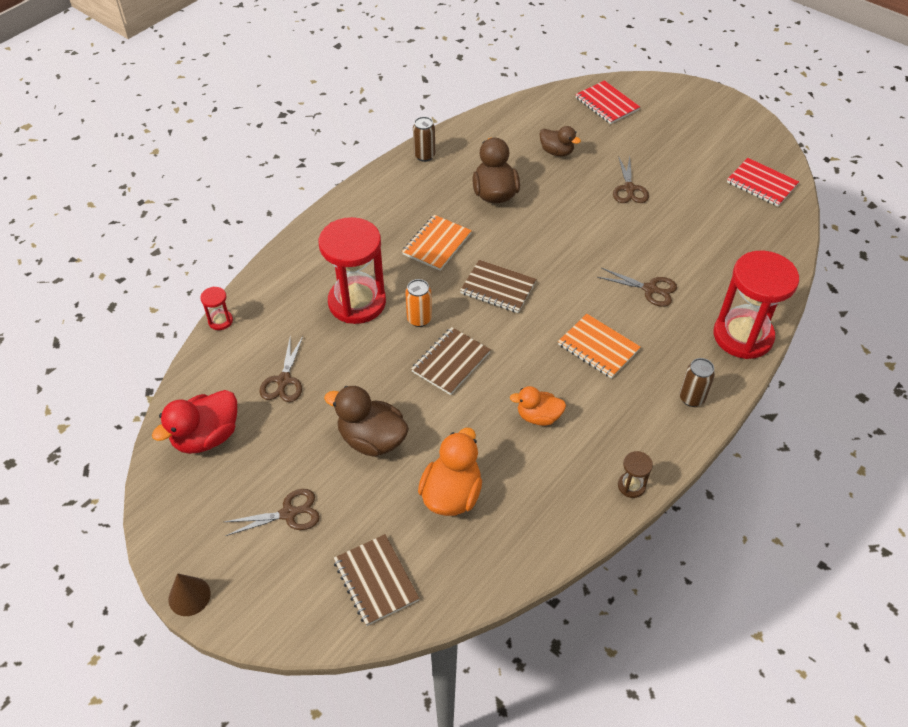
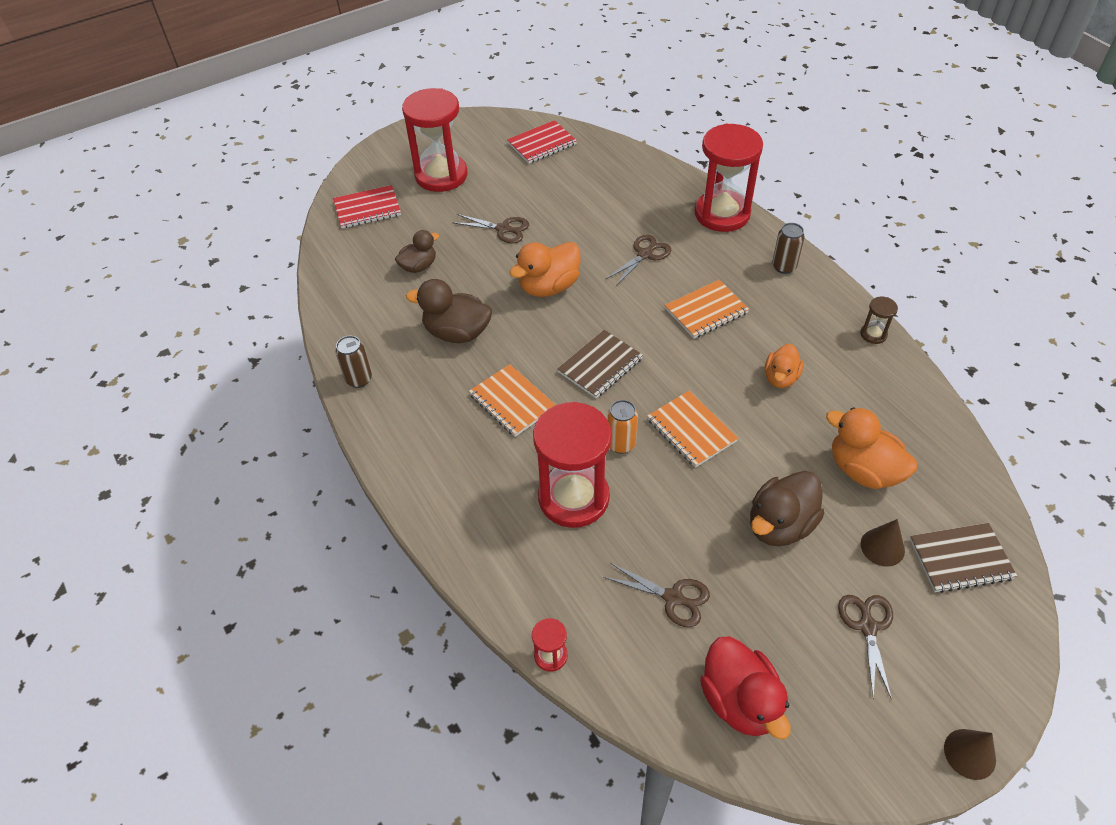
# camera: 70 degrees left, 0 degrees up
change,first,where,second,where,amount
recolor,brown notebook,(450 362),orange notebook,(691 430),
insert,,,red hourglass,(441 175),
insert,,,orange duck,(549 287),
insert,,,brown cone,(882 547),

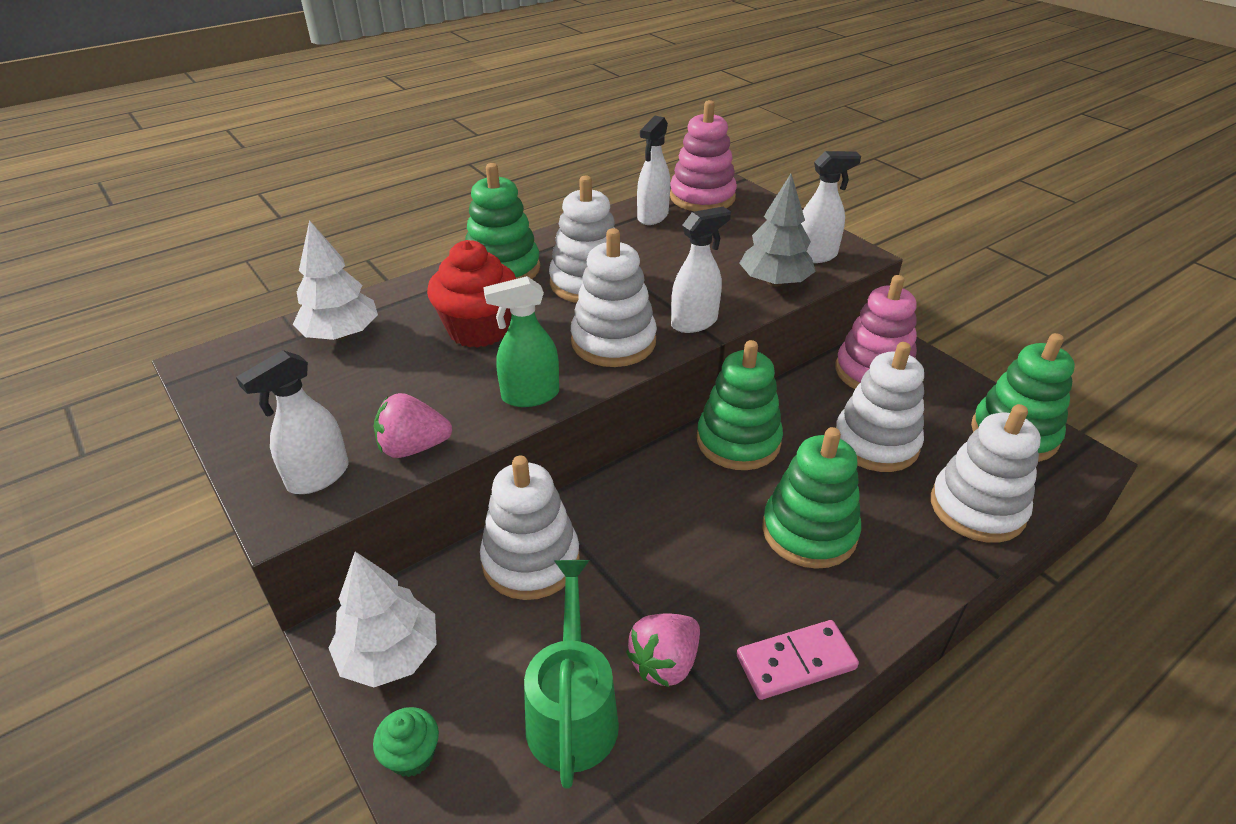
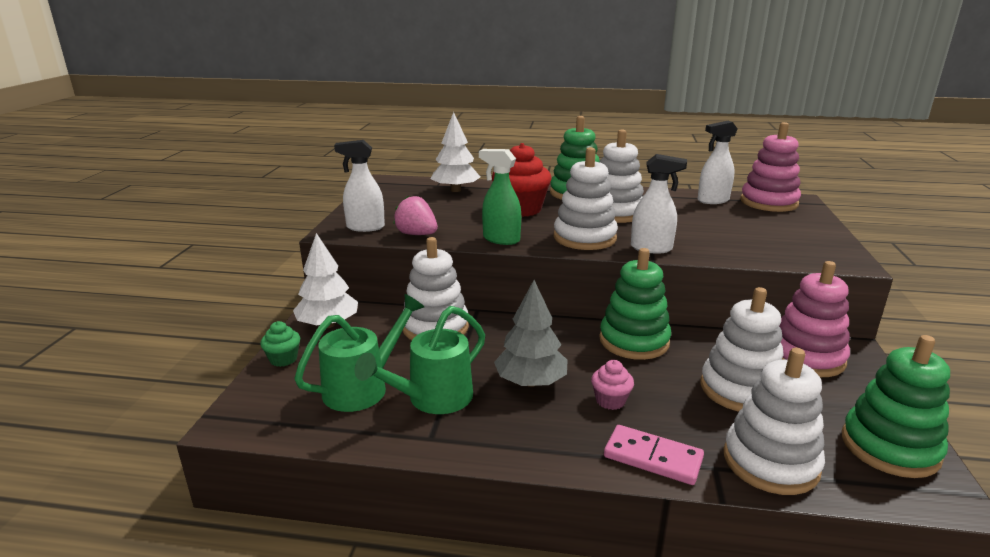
# camera: 45 degrees right, 15 degrees down
change,first,where,second,where,amount
delete,white spray bottle,(815 256),,,
move,grey tree,(774 282),,(531 382),
replace,green stacking toy,(809 531),pink cupcake,(610 401),
replace,pink strawberry,(665 663),green watering can,(432 399),
move,pink domino,(795 662),,(653 457),

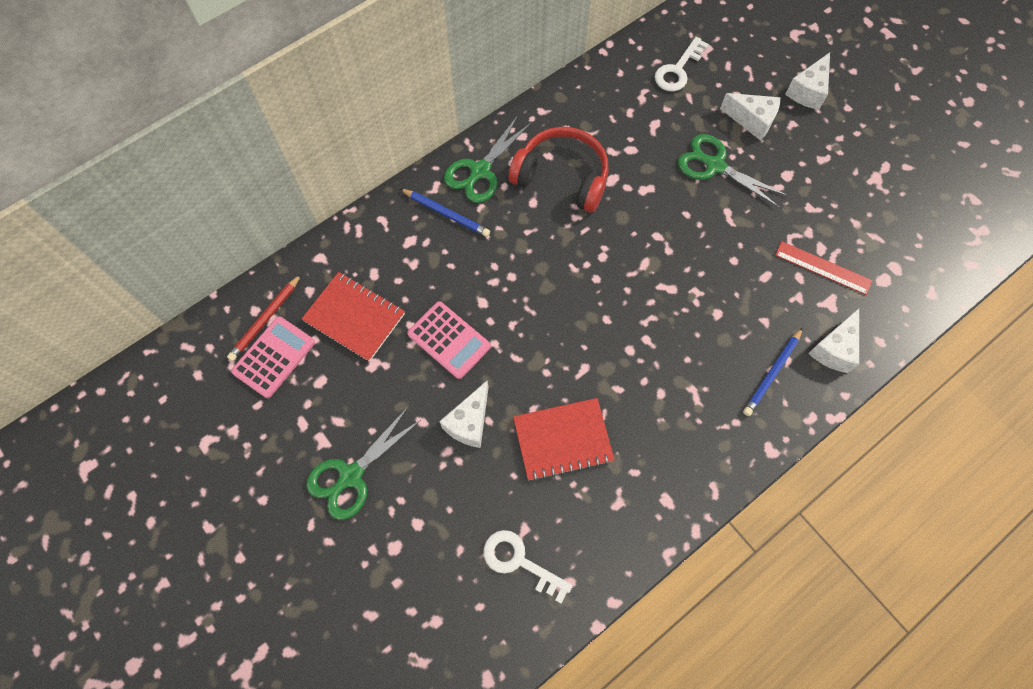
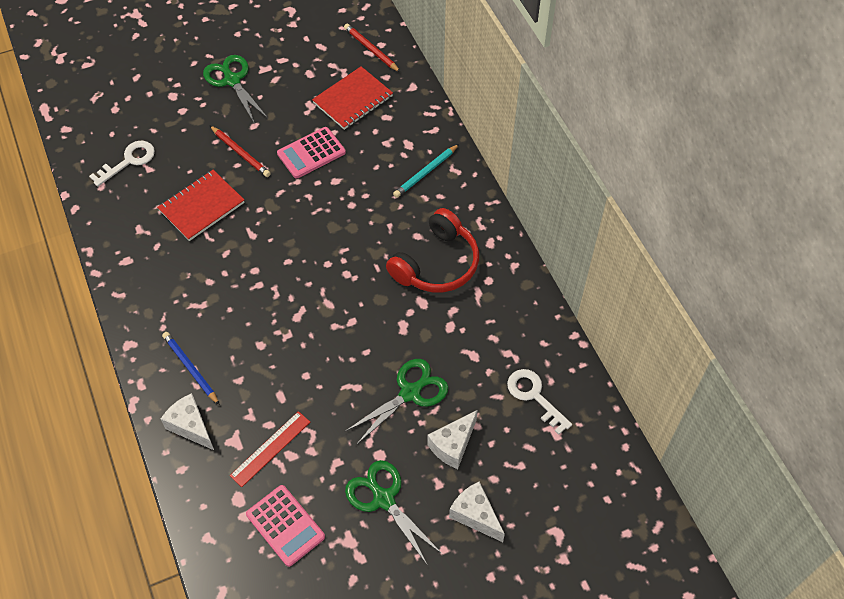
# camera: 105 degrees right, 10 degrees down
change,first,where,second,where,amount
move,green scissors,(480 171),,(384 499),
recolor,blue pencil,(446 214),turquoise pencil,(425 172),
move,pink calculator,(274 357),,(285 525),
replace,white cheese,(469 422),red pencil,(240 153),
rotate,red notebook,(562 440),,(201 206),45 degrees clockwise

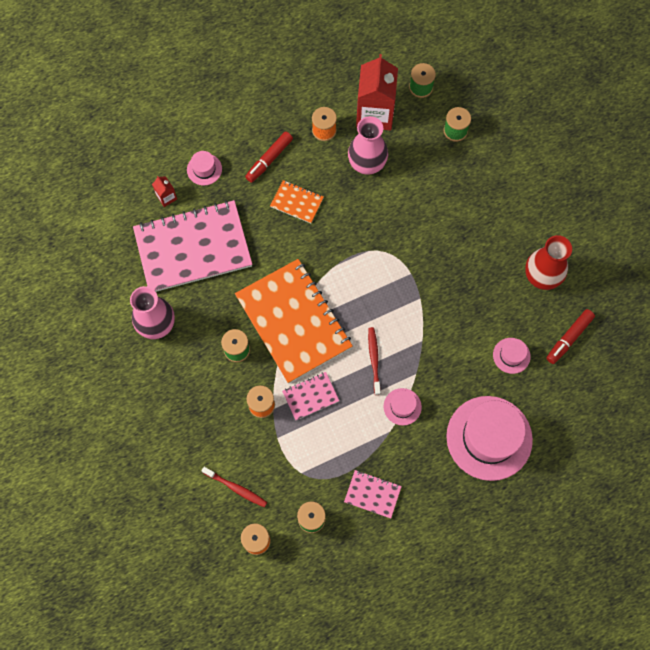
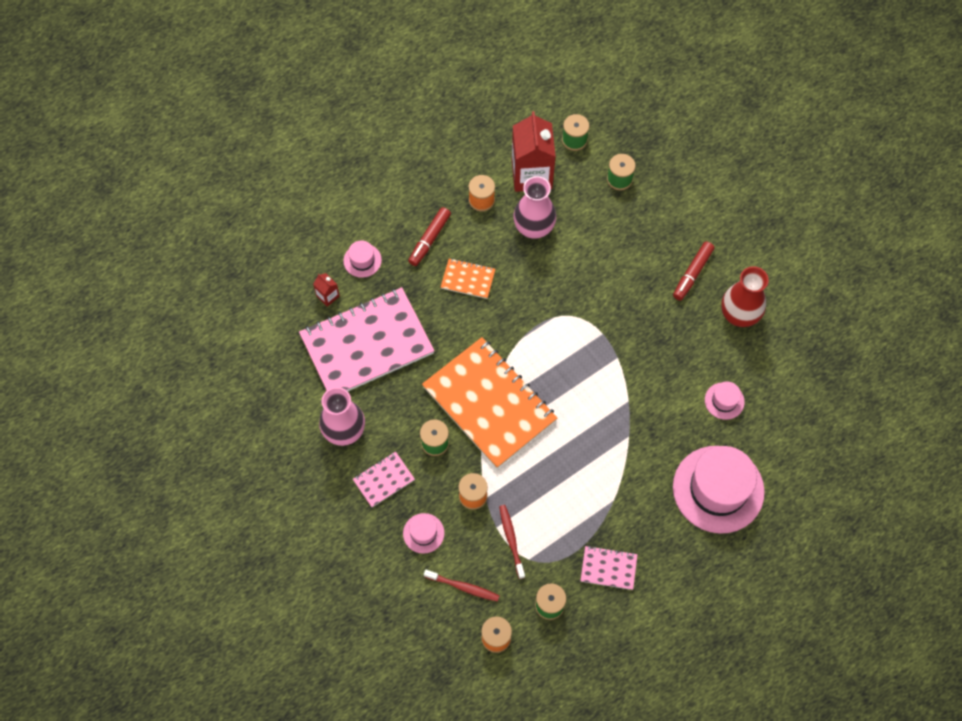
# camera: 10 degrees left, 5 degrees down
change,first,where,second,where,amount
move,red marker,(569 338),,(692 273),
move,red toothbrush,(374 359),,(511 540),
move,pink notebook,(310 396),,(383 480),
move,pink hat,(402 406),,(423 533),

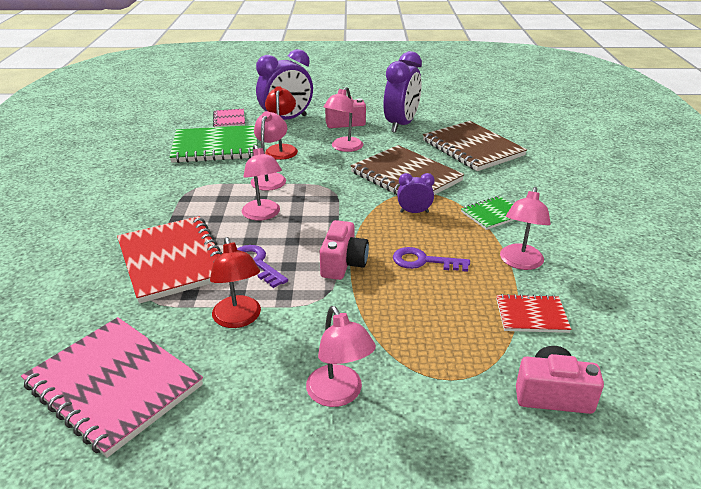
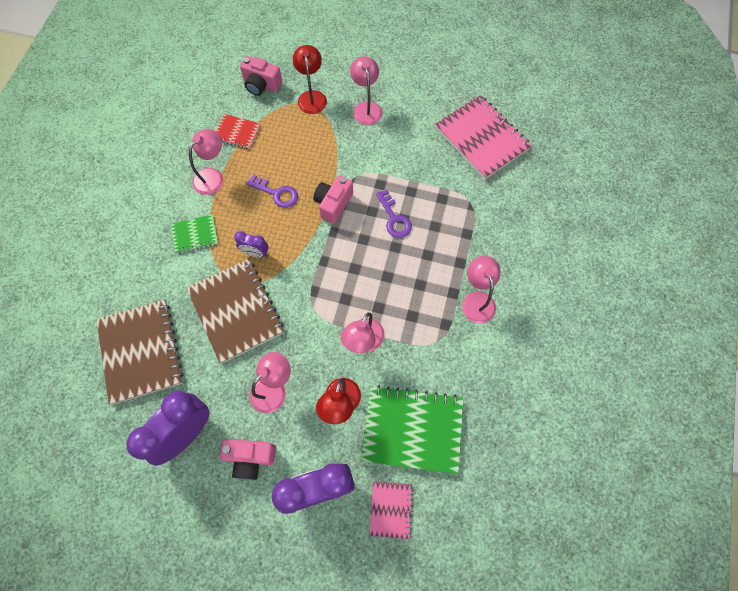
# camera: 165 degrees left, 35 degrees up
change,first,where,second,where,amount
move,pink lamp,(263 215),,(477 300),
delete,red notebook,(172 260),,,
move,red lamp,(239 319),,(312 97),

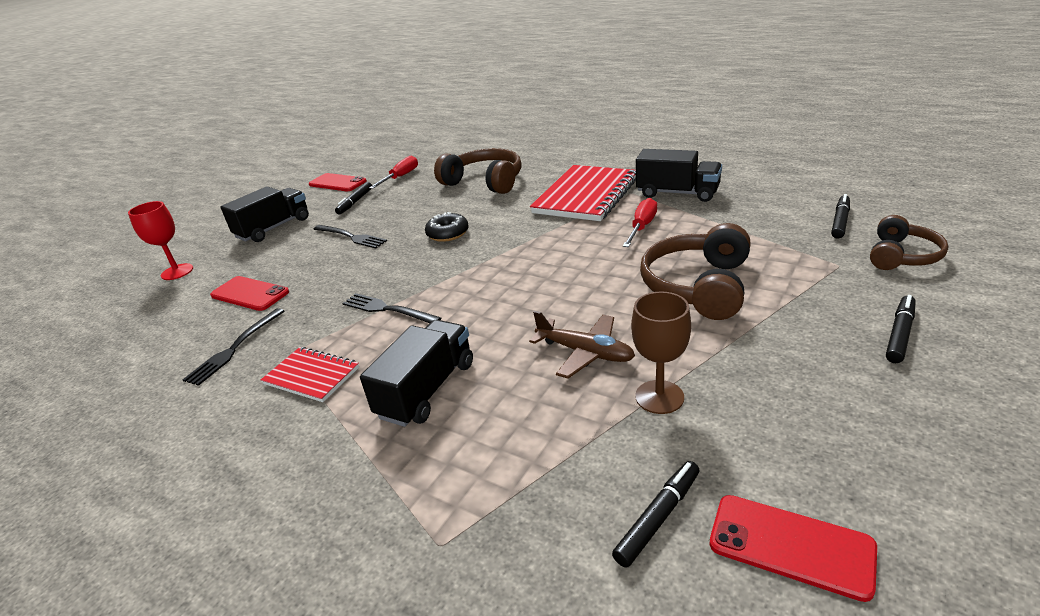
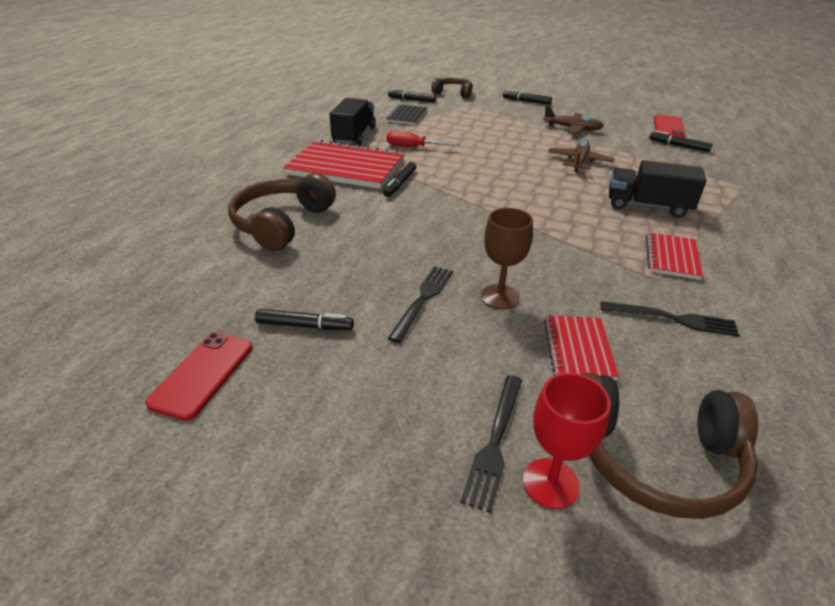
# camera: 105 degrees left, 5 degrees up
change,first,where,second,where,amount
delete,red screwdriver,(400 177),,,
delete,black truck,(273 228),,,
delete,black donut,(448 234),,,
move,brown headphones,(698 286),,(655 458),
replace,red phone,(250 294),red notebook,(578 349),
move,brown goblet,(659 397),,(500 297),
move,black fork,(386 309),,(494 443),
insert,,,black notebook,(407 116),
insert,,,brown plane,(572 129),
insert,,,black marker,(400 184),

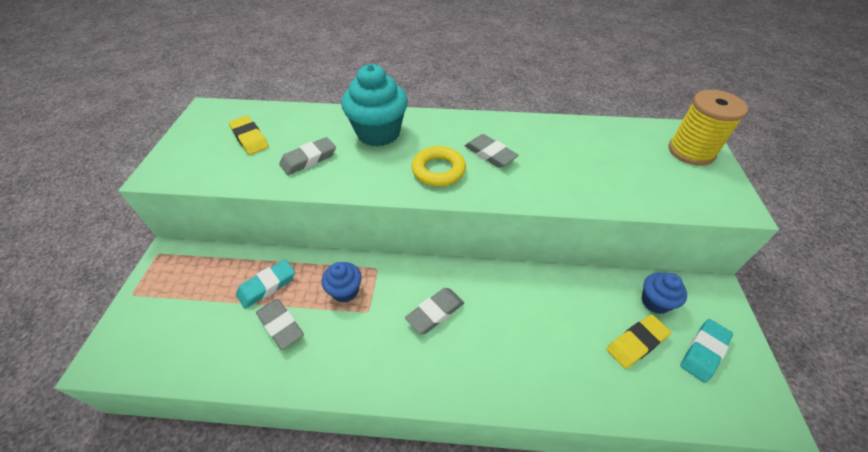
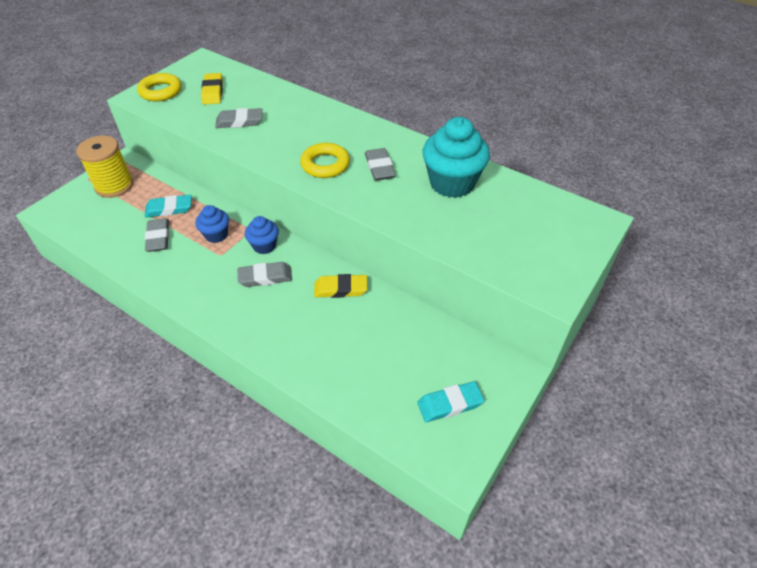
# camera: 30 degrees right, 0 degrees up
change,first,where,second,where,amount
move,turquoise cupcake,(378 133),,(452 183),
move,yellow spool,(691 151),,(114 186),
move,blue cupcake,(655 302),,(264 246),
move,yellow eraser,(636 343),,(340 289),
insert,,,yellow ring,(161 91),

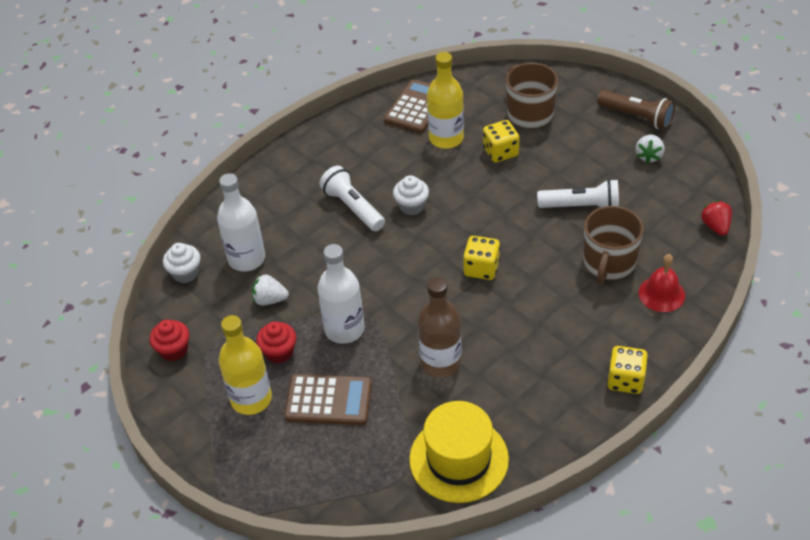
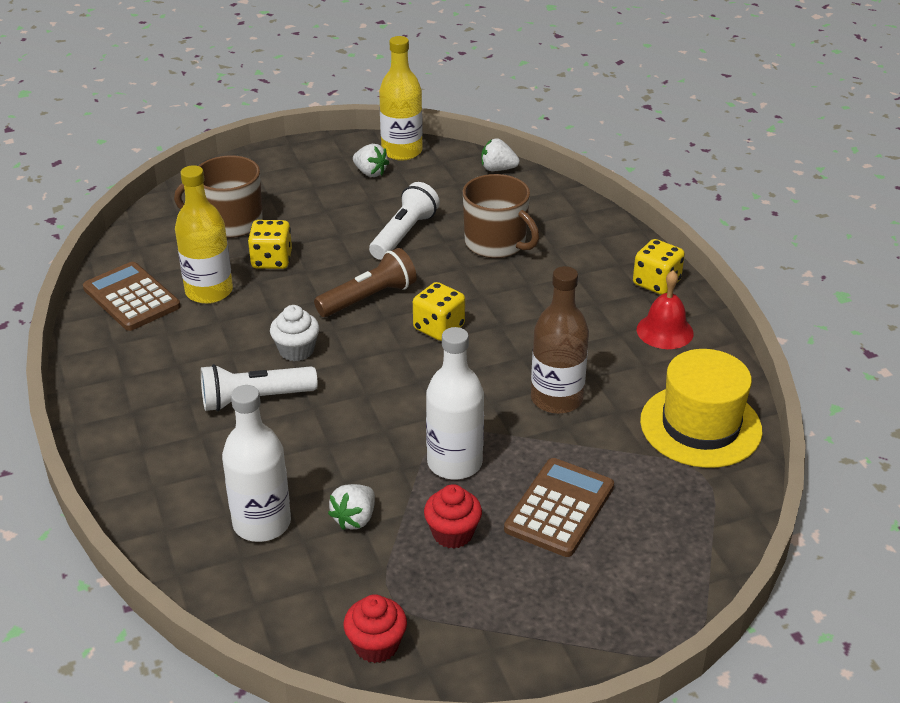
# camera: 70 degrees left, 10 degrees down
change,first,where,second,where,amount
move,brown flashlight,(636 117),,(368 298),
recolor,red strawberry,(715 226),white strawberry,(498 169),
delete,white cupcake,(185 273),,,
move,red bell,(661 294),,(665 331),
move,yellow bottle,(251 399),,(402 151),

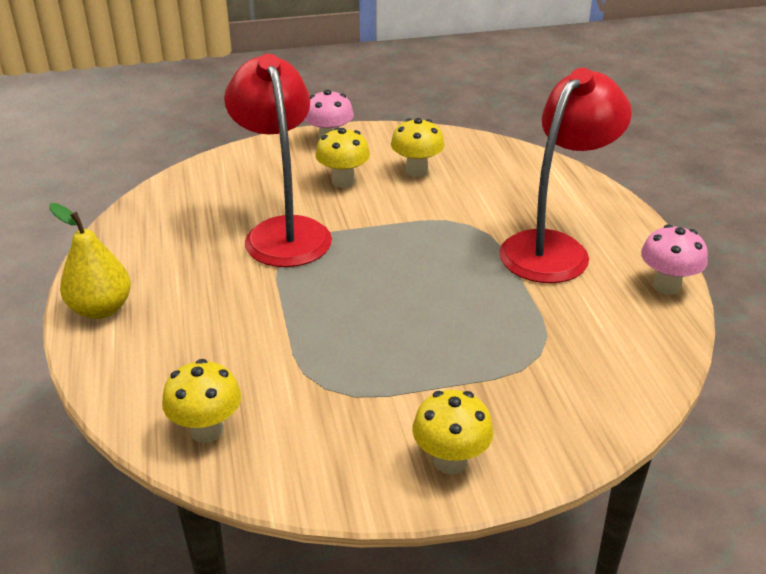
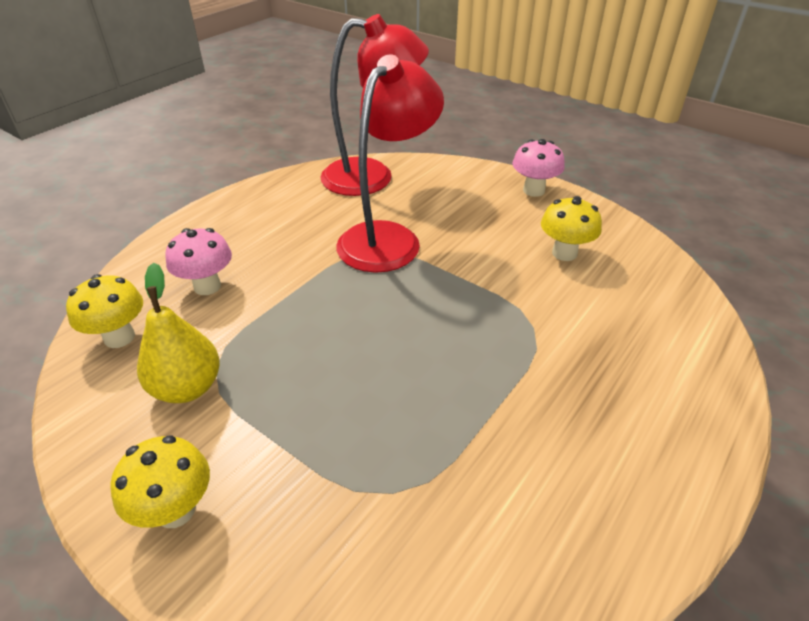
# camera: 50 degrees right, 5 degrees up
change,first,where,second,where,amount
move,red lamp,(554 248),,(372 177),
delete,yellow mushroom,(343 181),,,
move,yellow pear,(101 309),,(187 387),
move,pink mushroom,(667 286),,(207 286),

